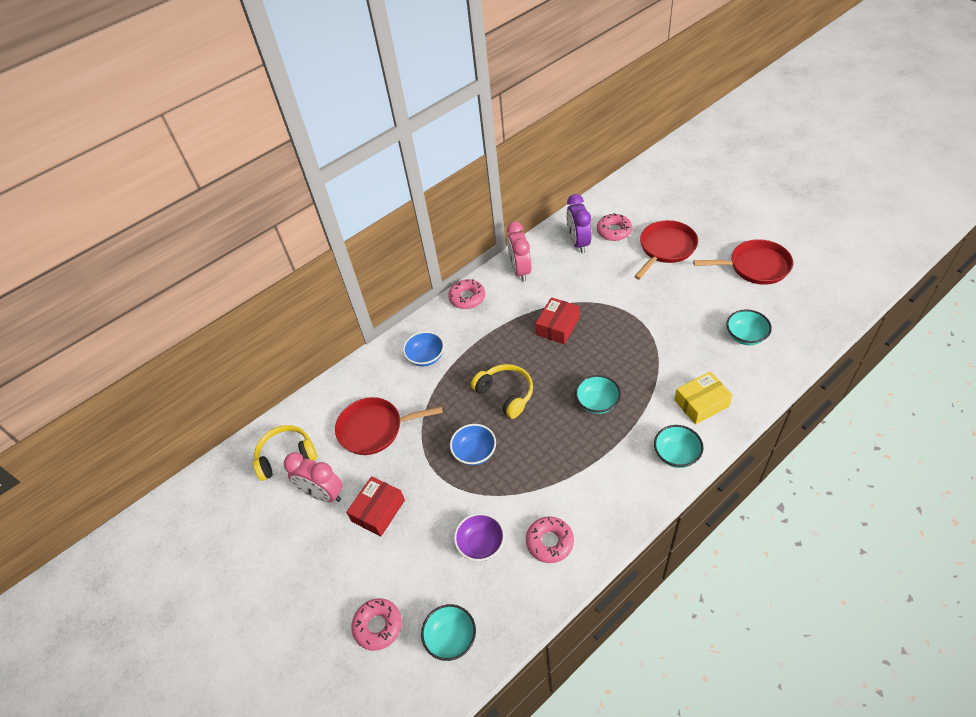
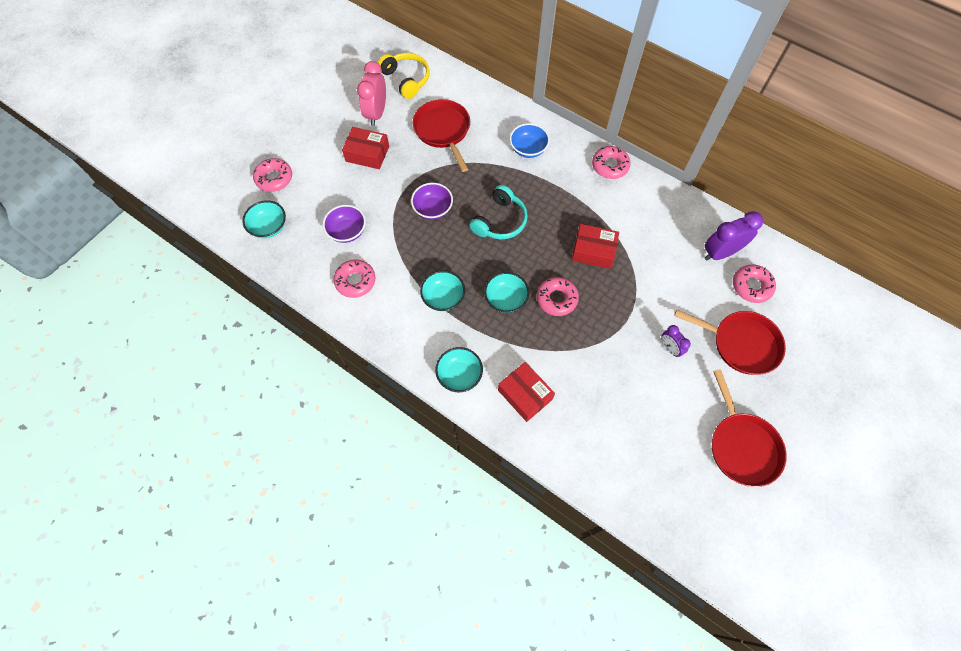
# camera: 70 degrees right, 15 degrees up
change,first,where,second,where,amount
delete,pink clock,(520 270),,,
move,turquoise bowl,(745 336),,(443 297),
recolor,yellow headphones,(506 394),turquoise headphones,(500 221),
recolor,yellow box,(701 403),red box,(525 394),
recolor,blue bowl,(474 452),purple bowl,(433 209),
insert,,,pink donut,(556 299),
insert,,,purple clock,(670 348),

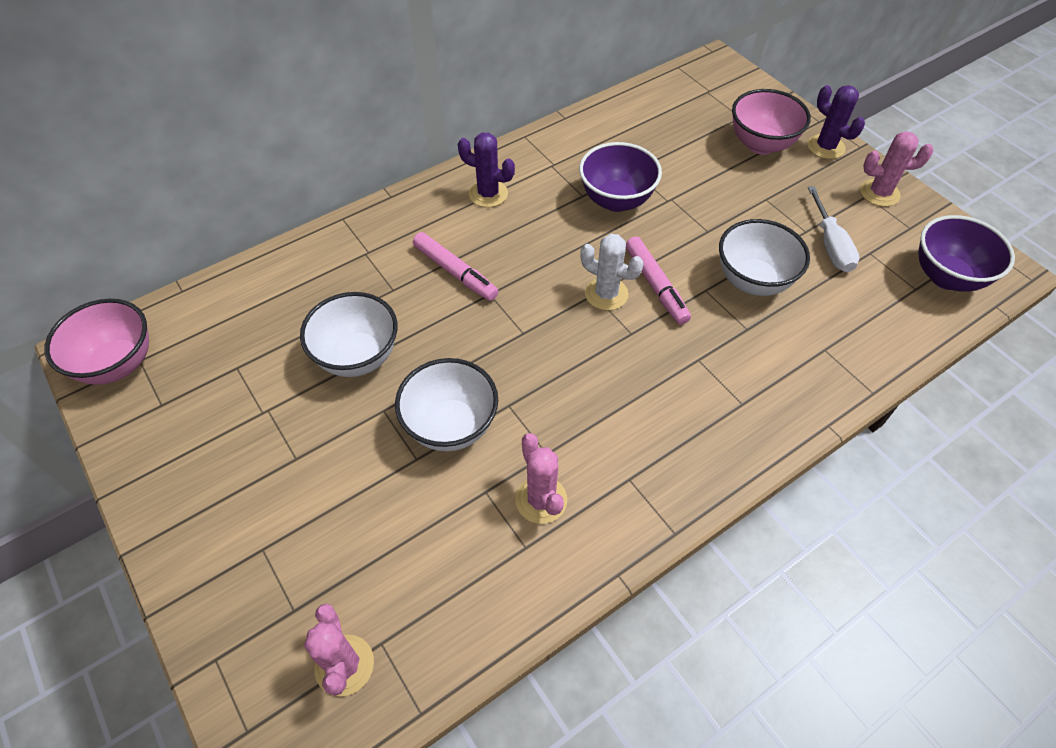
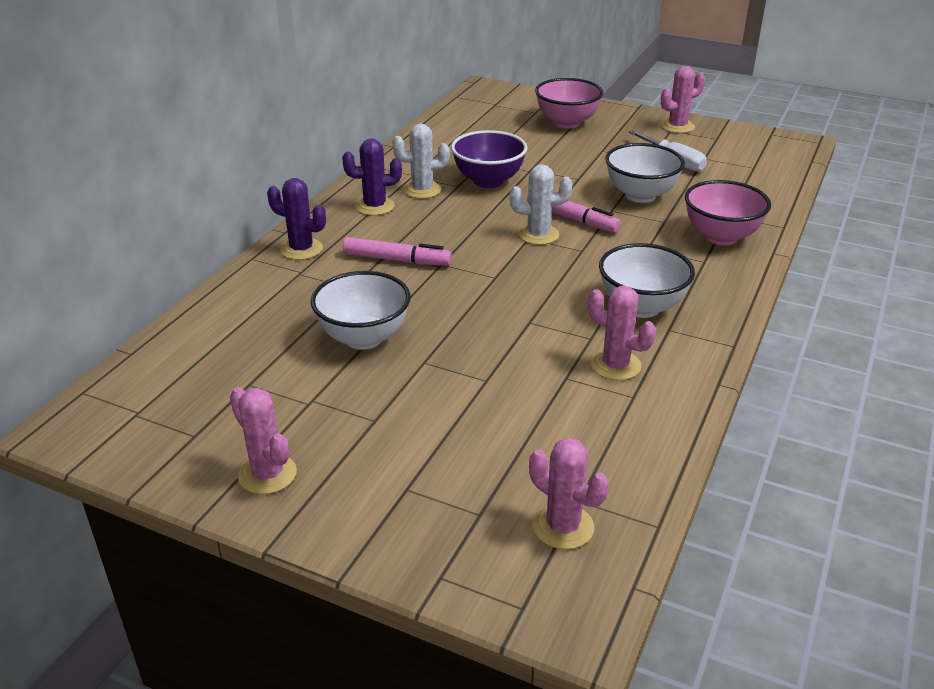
# camera: 30 degrees left, 20 degrees down
change,first,where,second,where,amount
move,purple cactus,(825 147),,(301 249),
delete,purple bowl,(946 277),,,
move,pink bowl,(118 364),,(721 236),
move,white bowl,(451 426),,(641 307),
insert,,,white cactus,(422 190),
insert,,,pink cactus,(267 474),

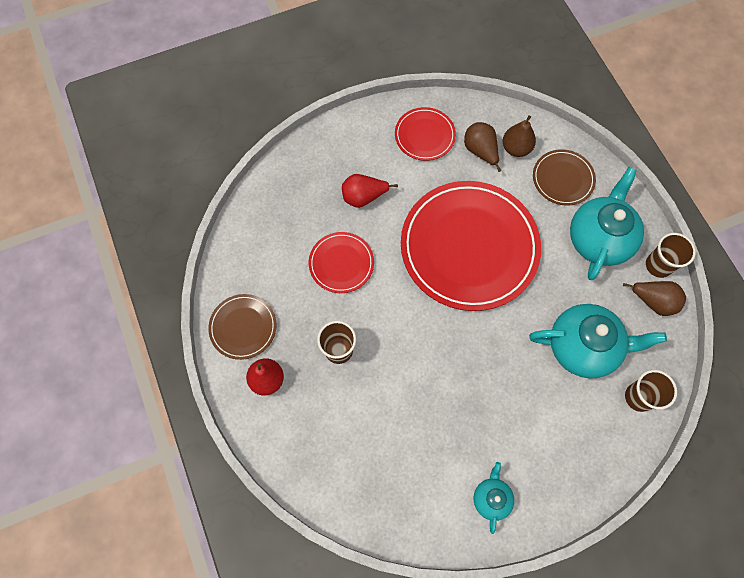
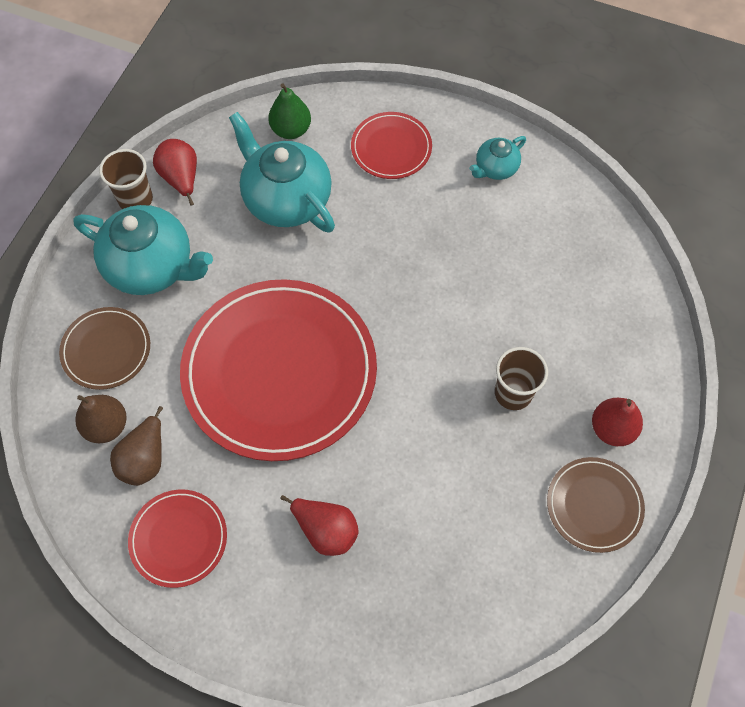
# camera: 135 degrees left, 5 degrees down
change,first,where,second,where,amount
rotate,turquoise teapot,(599 238),,(152 266),135 degrees counterclockwise
move,red plate,(341 263),,(391 148),
recolor,brown pear,(653 301),red pear,(181 179),
replace,brown cup,(638 397),green pear,(291 130),

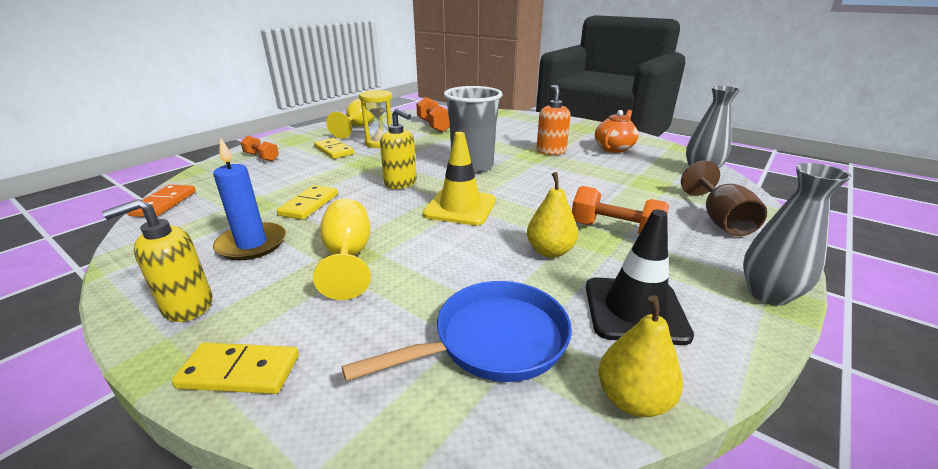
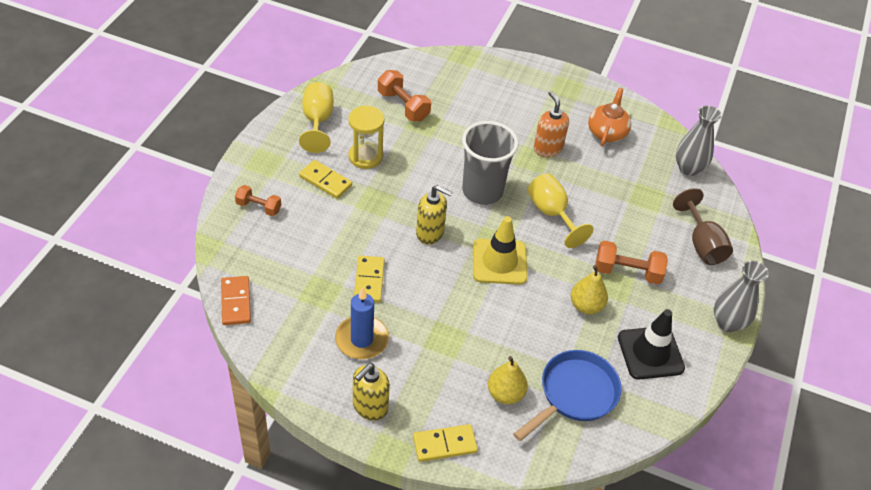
# camera: 20 degrees left, 20 degrees up
change,first,where,second,where,amount
move,yellow goblet,(348 257),,(551 214),
move,yellow pear,(632 399),,(505 394),

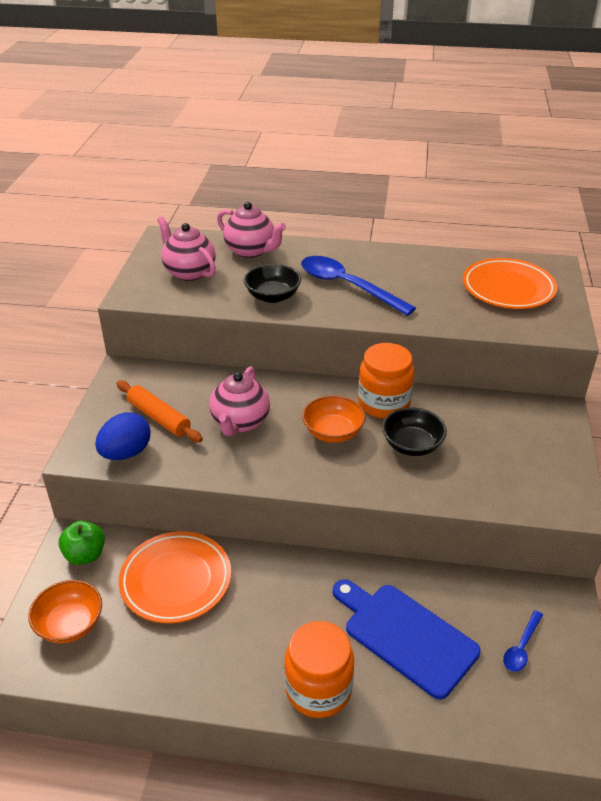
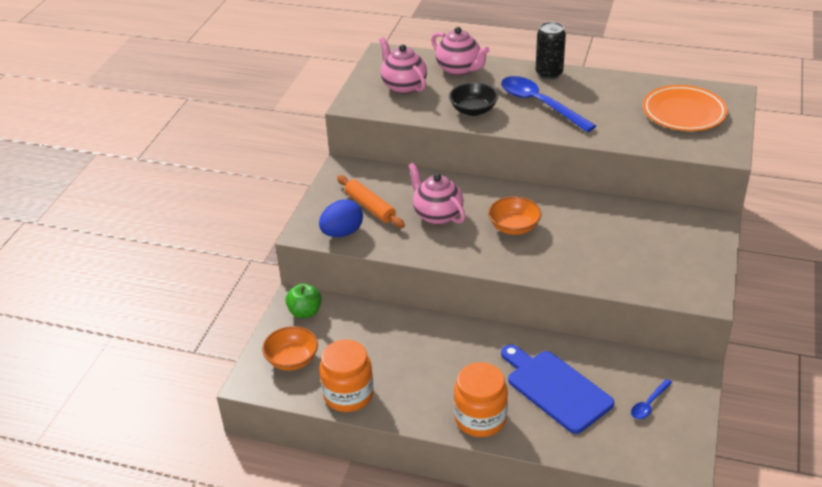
# camera: 10 degrees right, 0 degrees up
change,first,where,second,where,amount
move,orange jar,(384 403),,(348 395),
rotate,pink teapot,(240 423),,(437 215),120 degrees clockwise
delete,black bowl,(412 445),,,
delete,orange plate,(176 580),,,
insert,,,black can,(549 73),

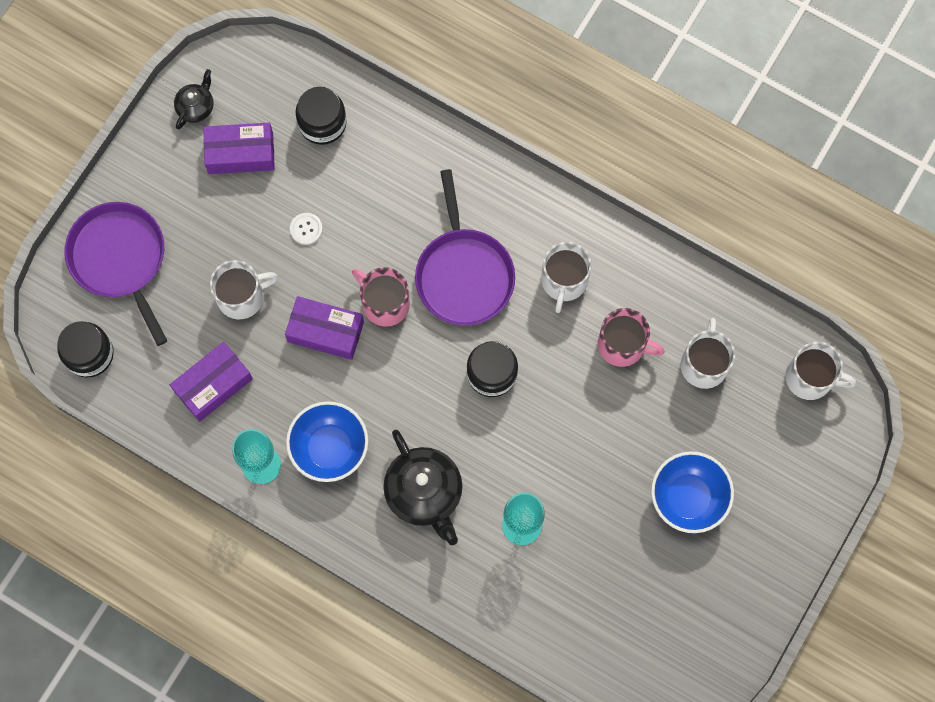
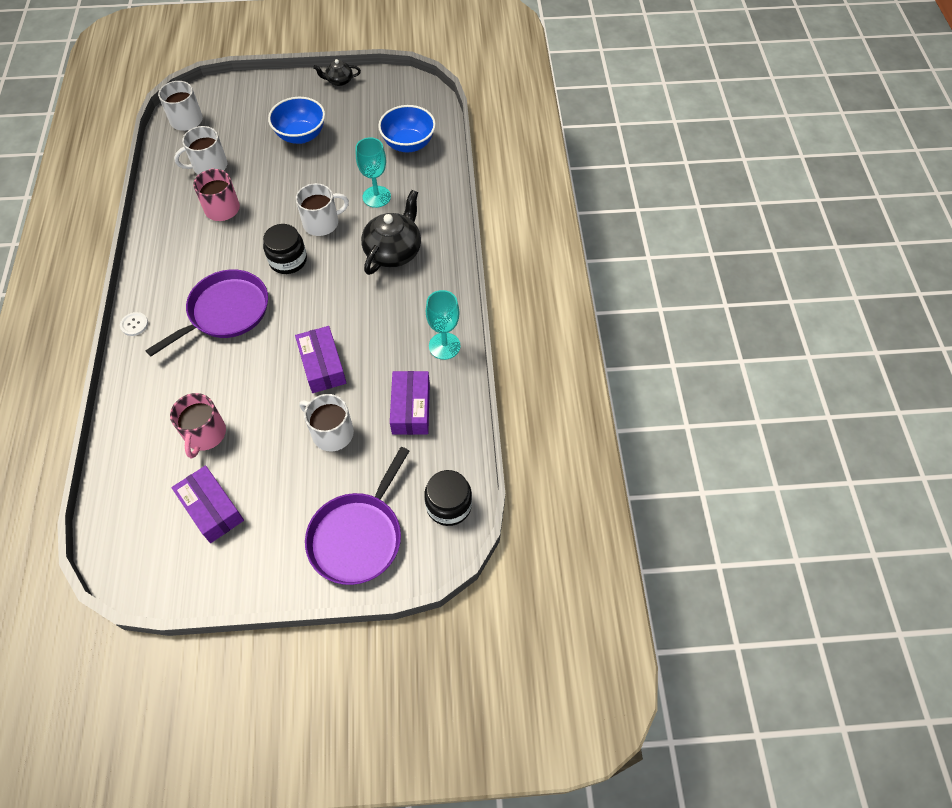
# camera: 125 degrees left, 15 degrees down
change,first,where,second,where,amount
move,black teapot,(196 107),,(339 81),
delete,black jar,(322 123),,,
move,white button,(306 229),,(134 324),
move,white mug,(564 281),,(322 223),
move,pink mug,(384 303),,(205 434),
rotate,purple box,(213 385),,(411 408),75 degrees clockwise
move,blue bowl,(330 448),,(408 144),

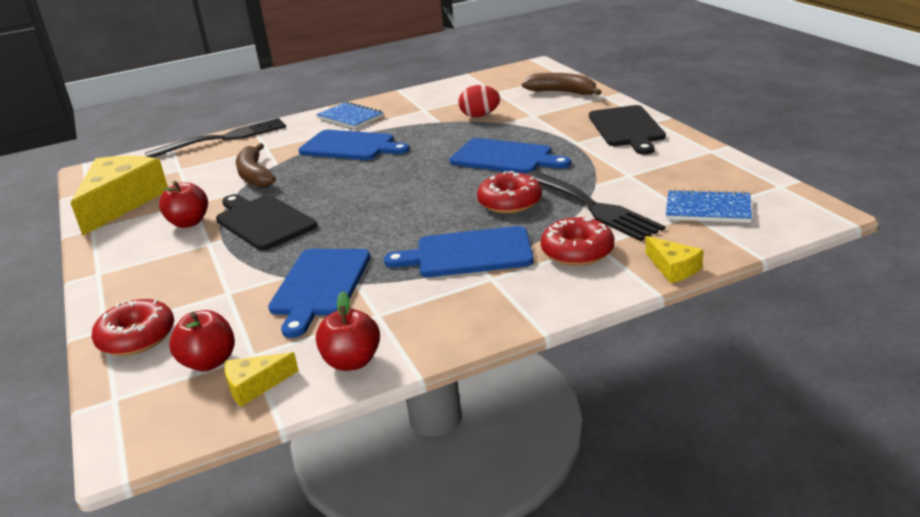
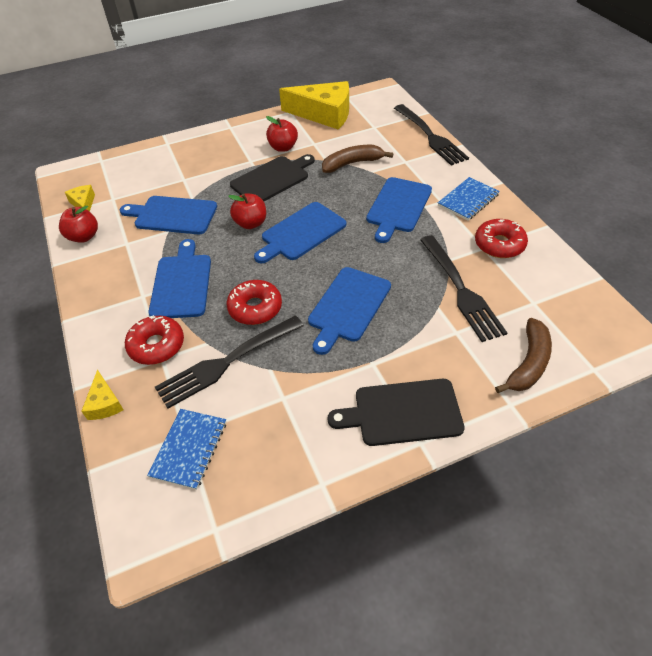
# camera: 90 degrees right, 20 degrees up
change,first,where,second,where,amount
replace,red egg,(480 116),black fork,(460 289),
rotate,yellow cheese,(673 268),,(104 403),75 degrees counterclockwise
move,red donut,(137 337),,(499 244),
move,red apple,(209 362),,(251 223),
insert,,,blue cutting board,(301 233),

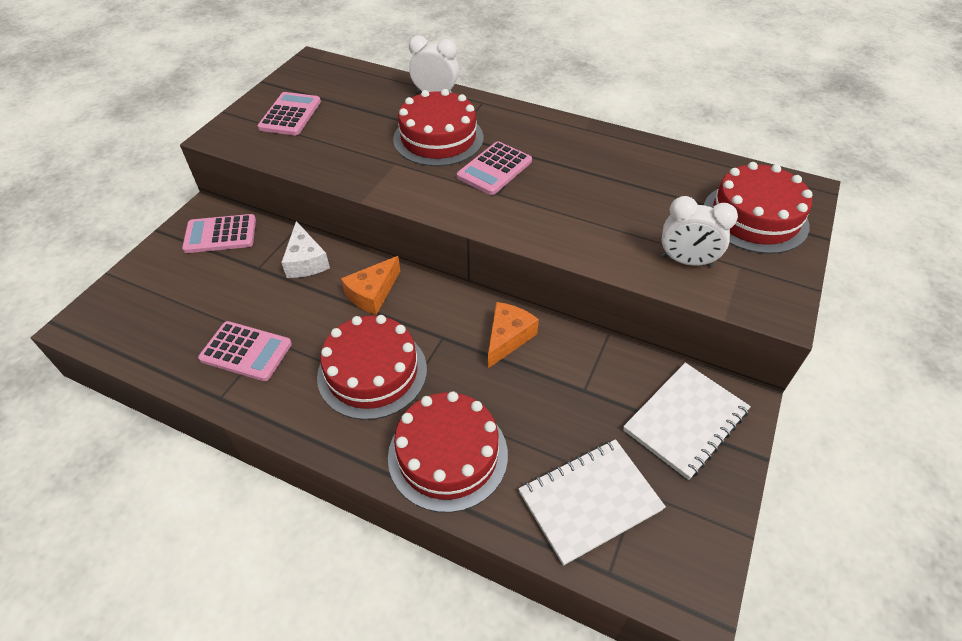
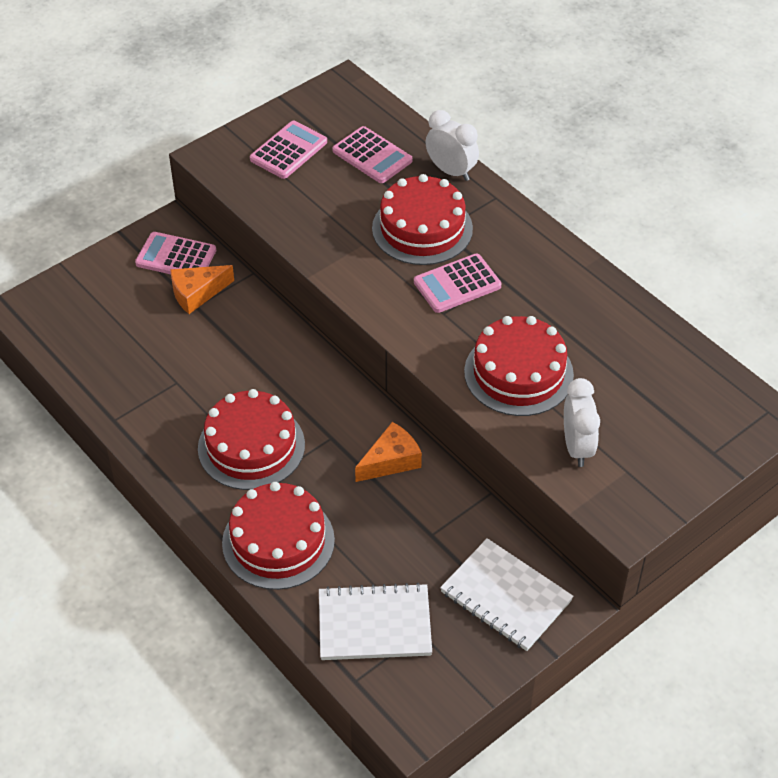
# camera: 25 degrees right, 0 degrees up
change,first,where,second,where,amount
move,red cake,(755 217),,(518 373),
rotate,white clock,(686 261),,(577 447),135 degrees counterclockwise
delete,white cheese,(306 261),,,
move,orange cheese,(372 293),,(197 293),
move,pink calculator,(246 351),,(372 156),
rotate,white notebook,(685 421),,(505 597),60 degrees clockwise

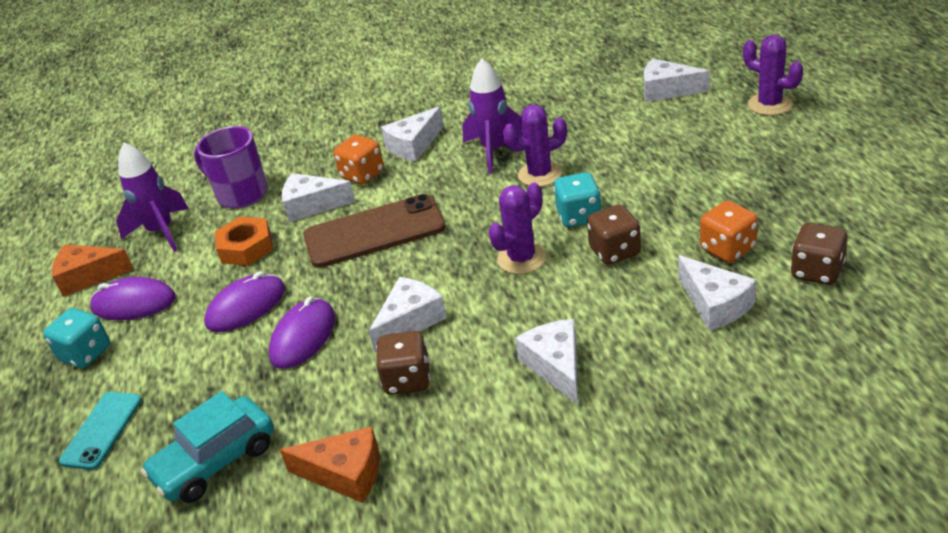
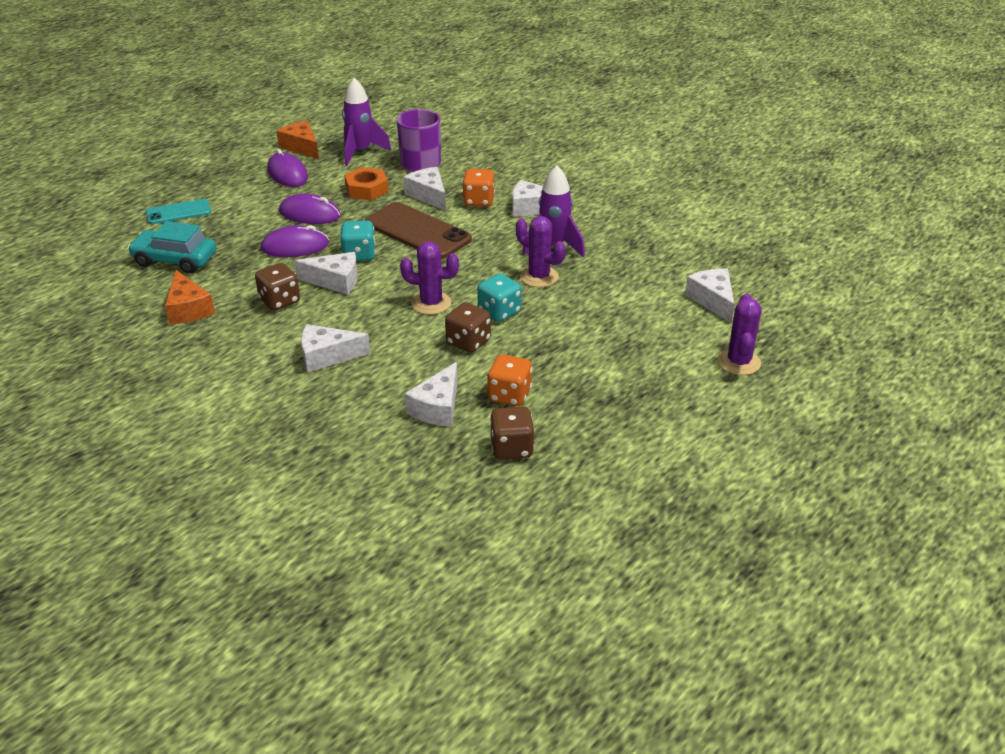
# camera: 50 degrees right, 0 degrees up
change,first,where,second,where,amount
move,turquoise dice,(85 354),,(359 255),
rotate,white cheese,(556 366),,(327 356),135 degrees counterclockwise

